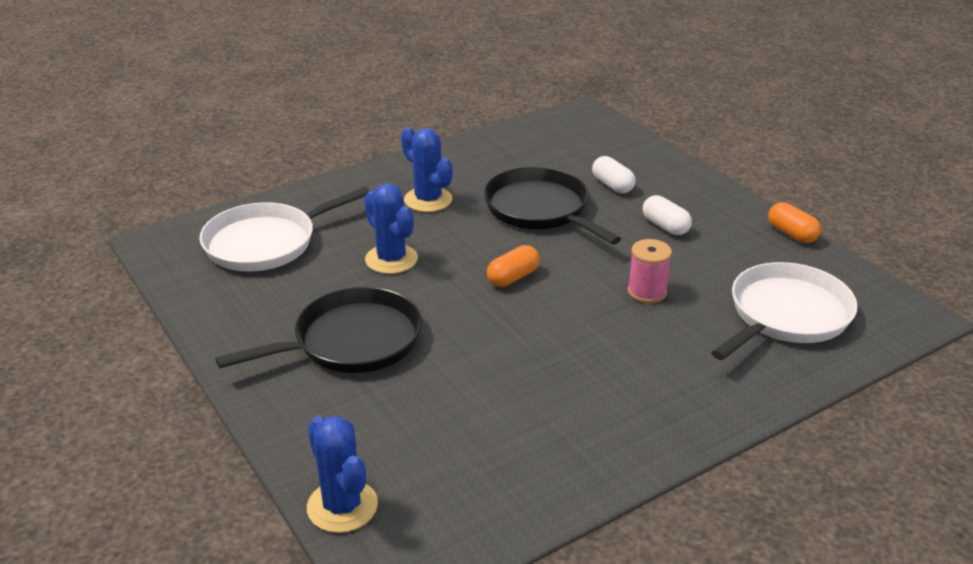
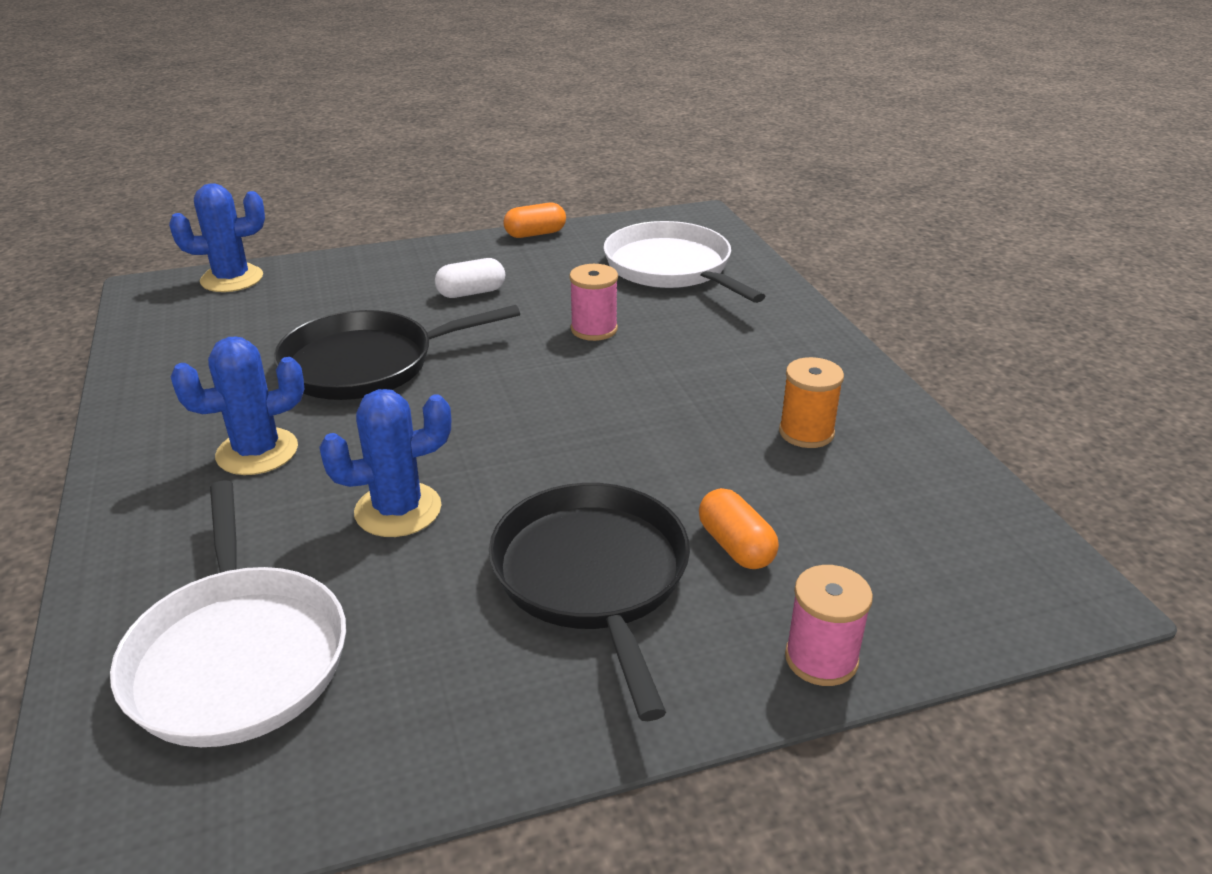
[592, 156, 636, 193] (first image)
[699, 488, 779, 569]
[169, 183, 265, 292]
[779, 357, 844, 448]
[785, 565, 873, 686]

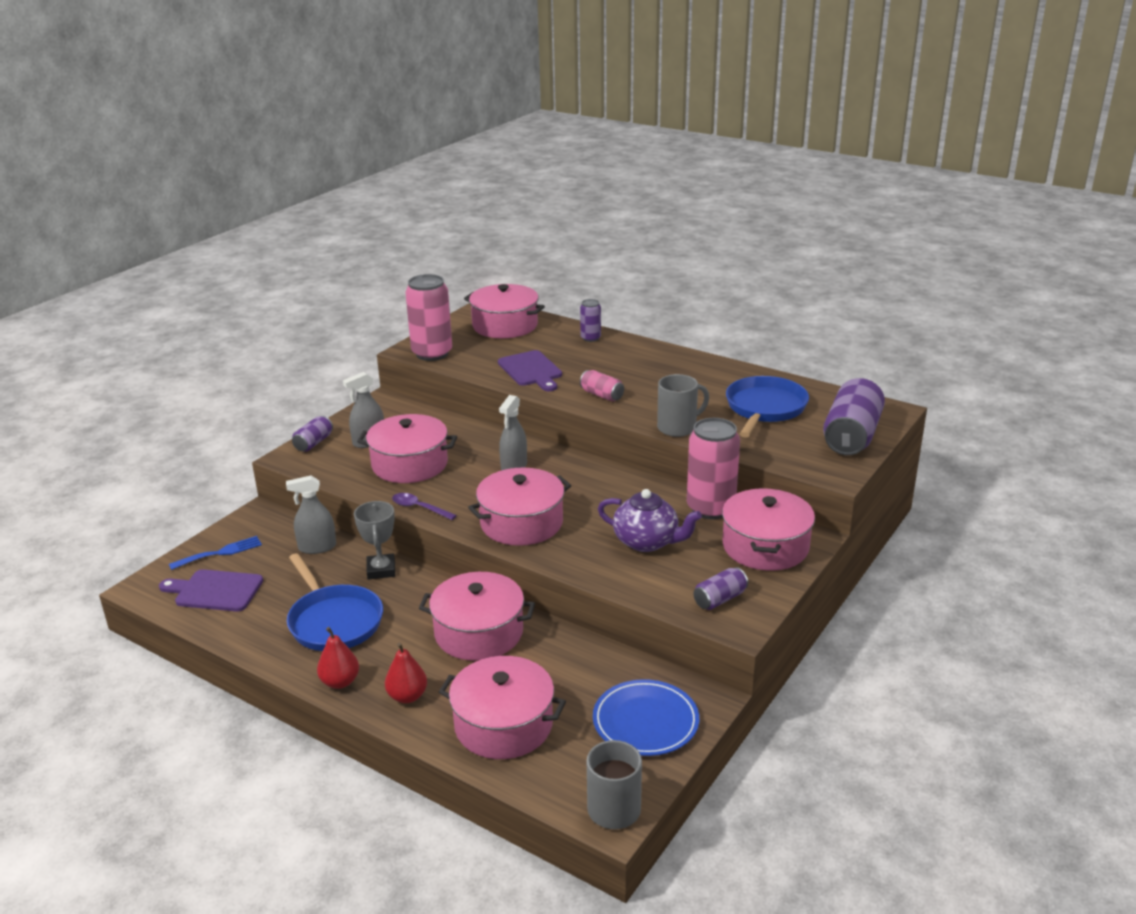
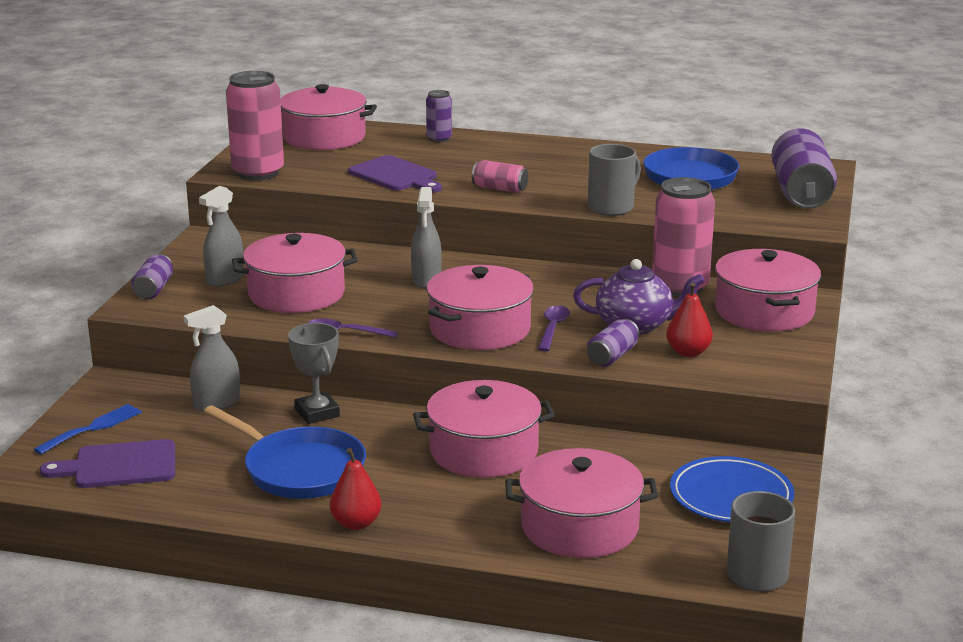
[587, 319, 639, 367]
[666, 283, 713, 357]
[538, 306, 570, 352]

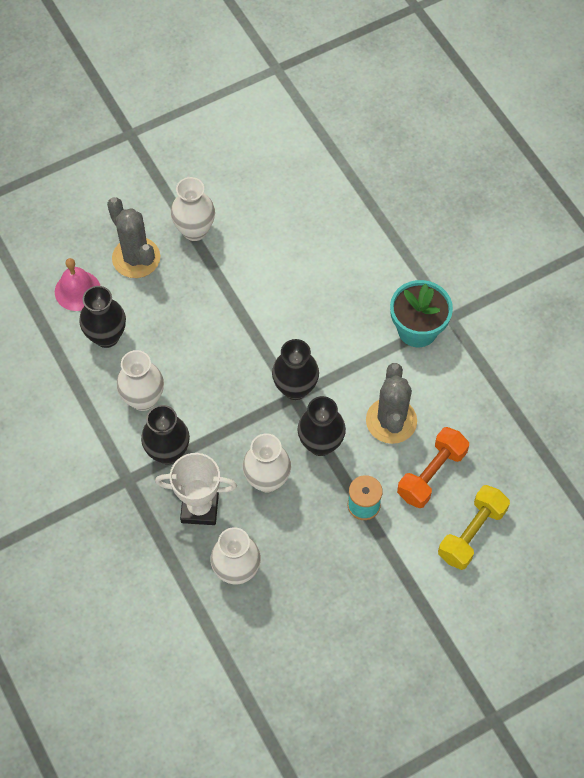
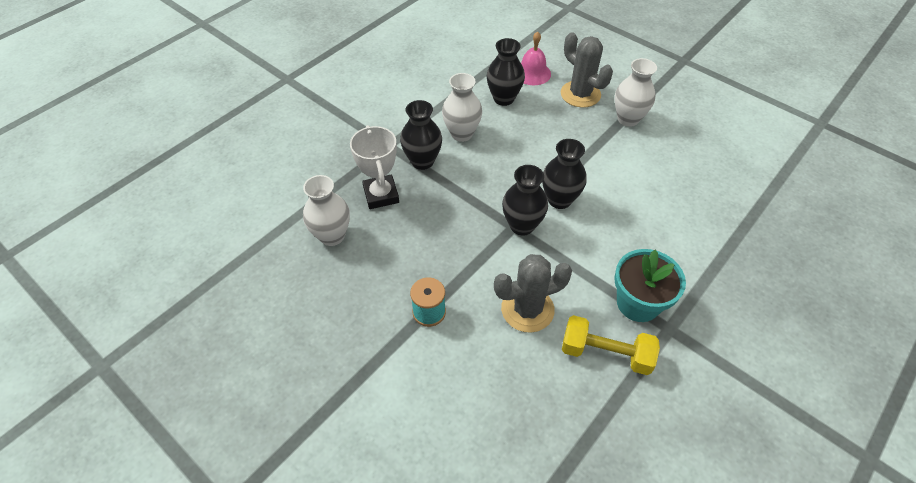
[561, 32, 613, 108]
[542, 139, 587, 209]
[397, 427, 469, 508] (first image)
[242, 433, 291, 492] (first image)
[562, 315, 660, 375]

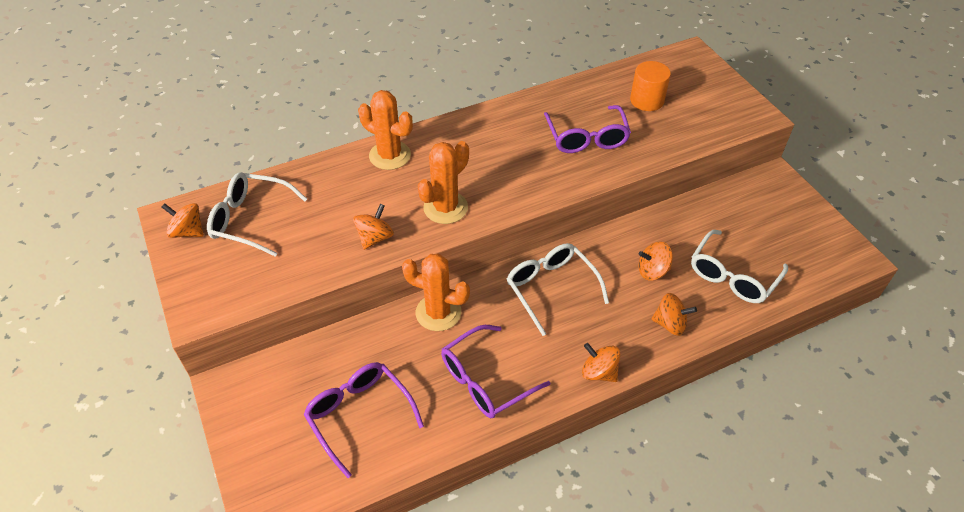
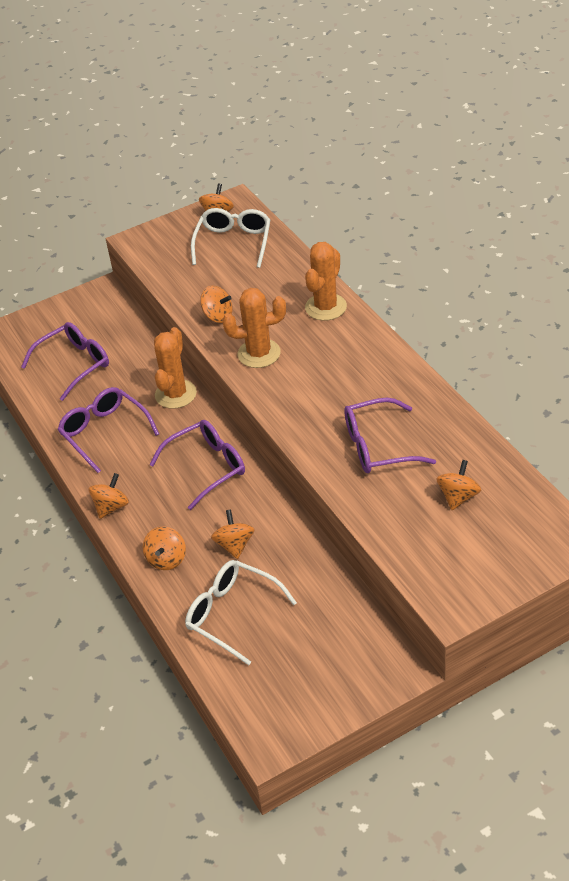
[436, 460, 481, 510]
[222, 288, 286, 368]
[149, 420, 245, 510]

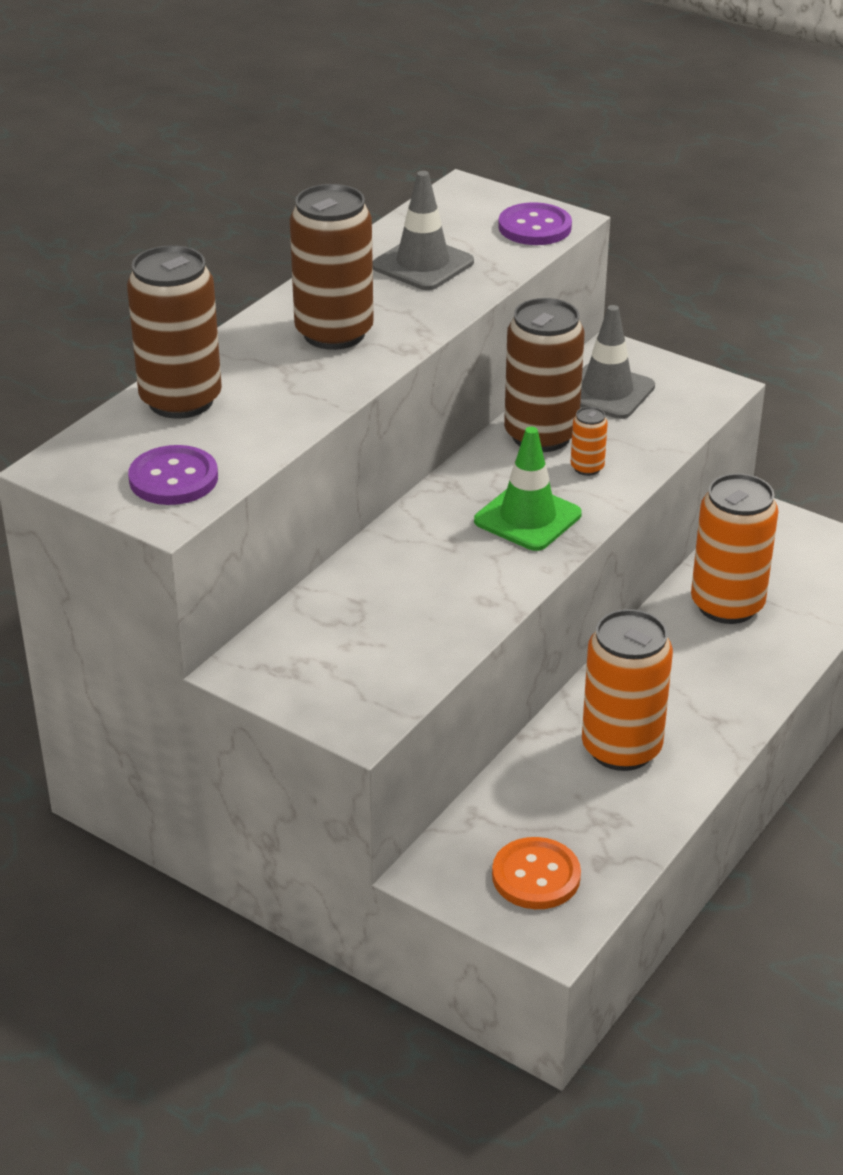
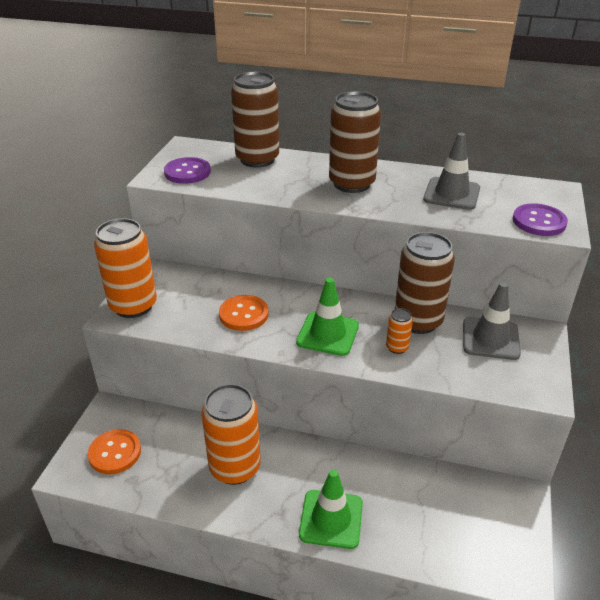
[94, 218, 157, 318]
[219, 295, 269, 331]
[299, 469, 363, 549]

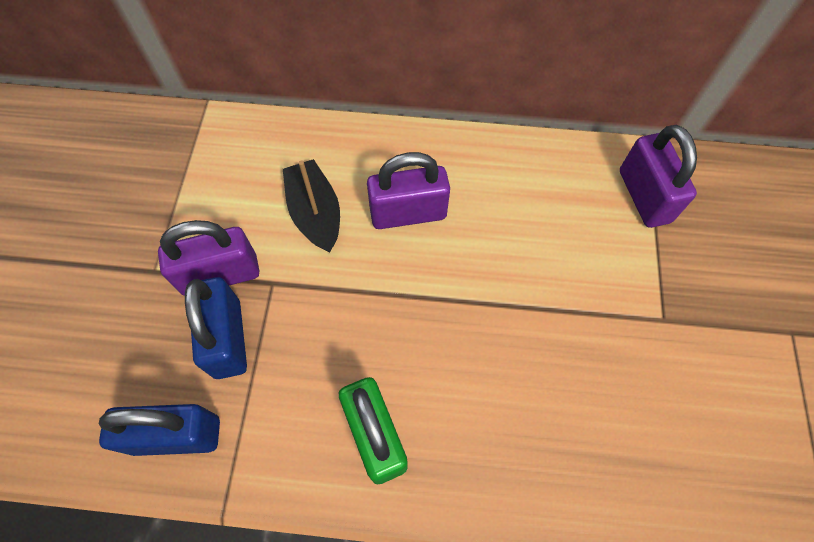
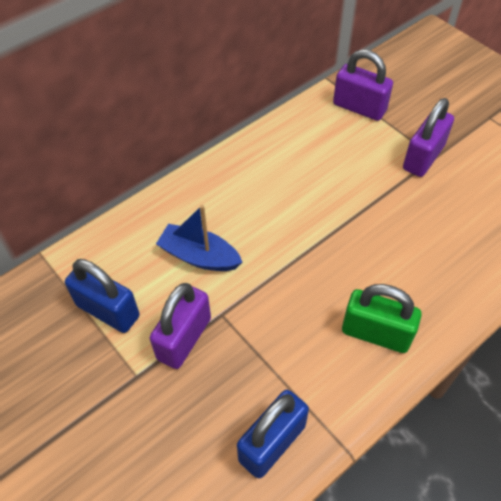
[403, 98, 454, 177]
[156, 205, 242, 271]
[65, 259, 140, 333]

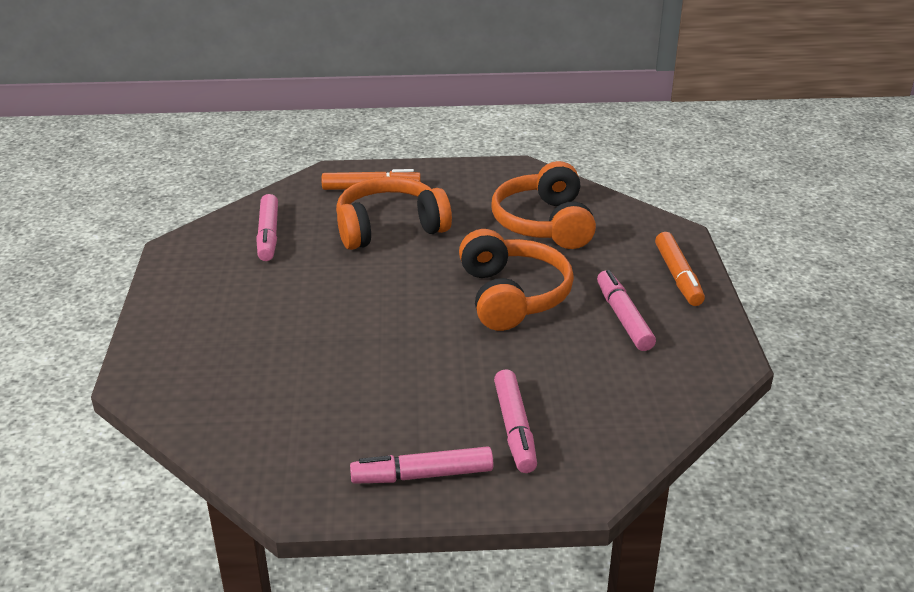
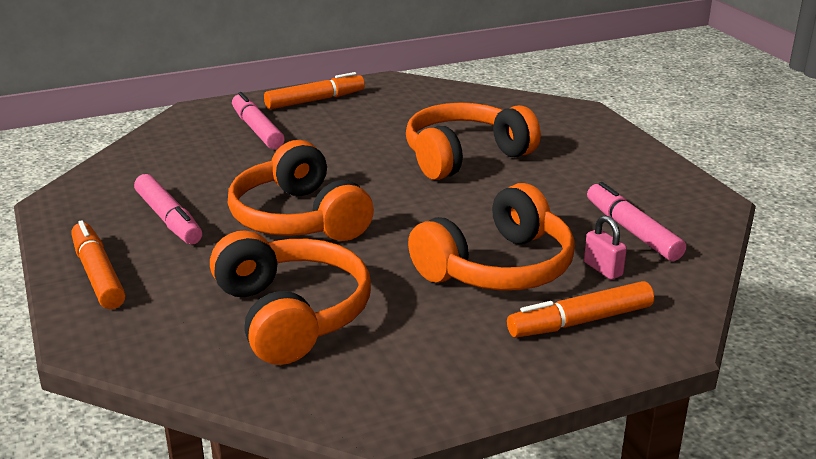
[264, 72, 365, 110]
[406, 102, 541, 180]
[584, 215, 627, 280]

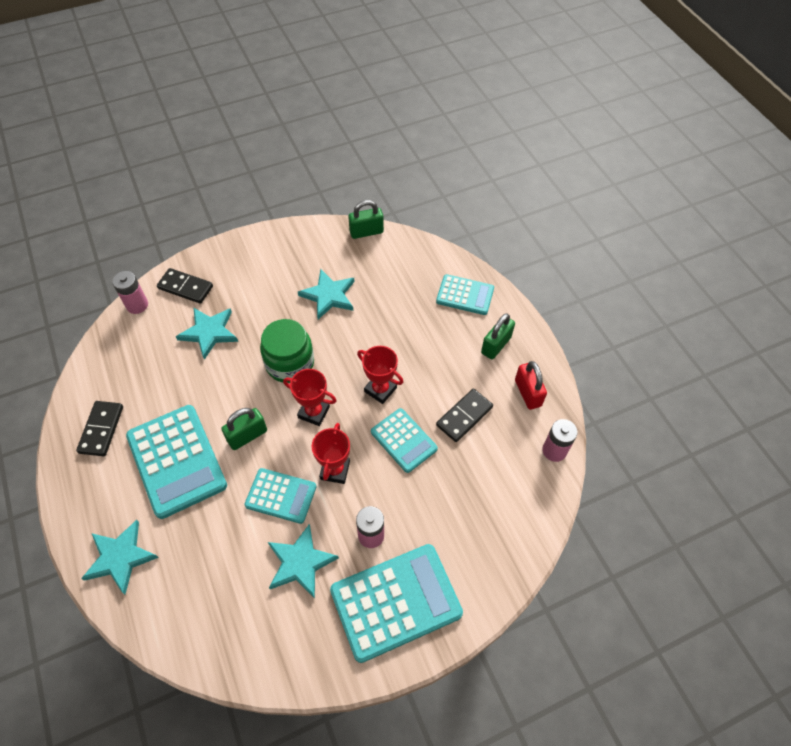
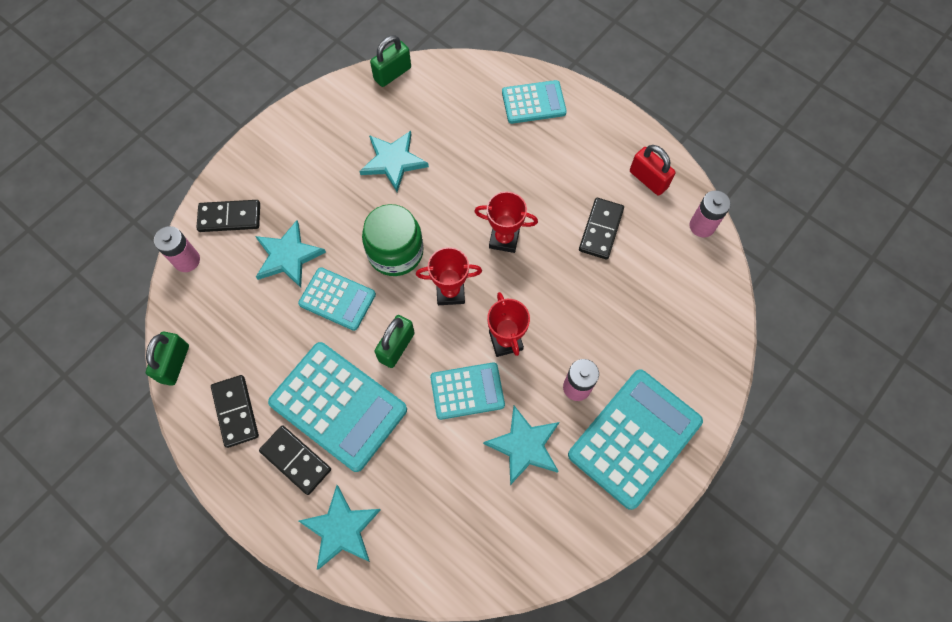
[146, 332, 189, 386]
[298, 267, 376, 331]
[259, 425, 331, 495]

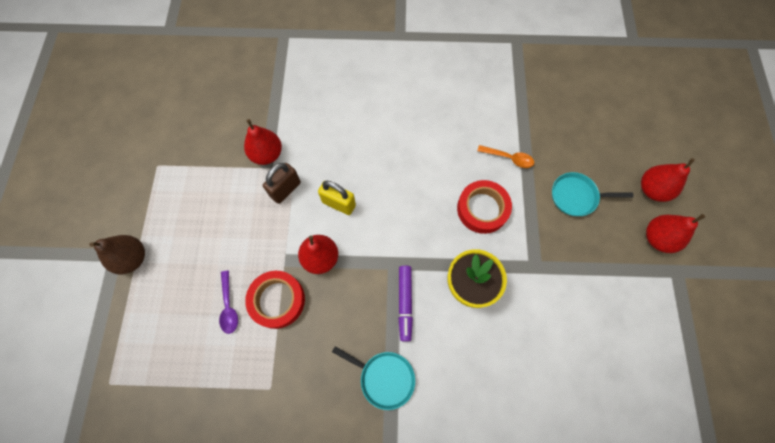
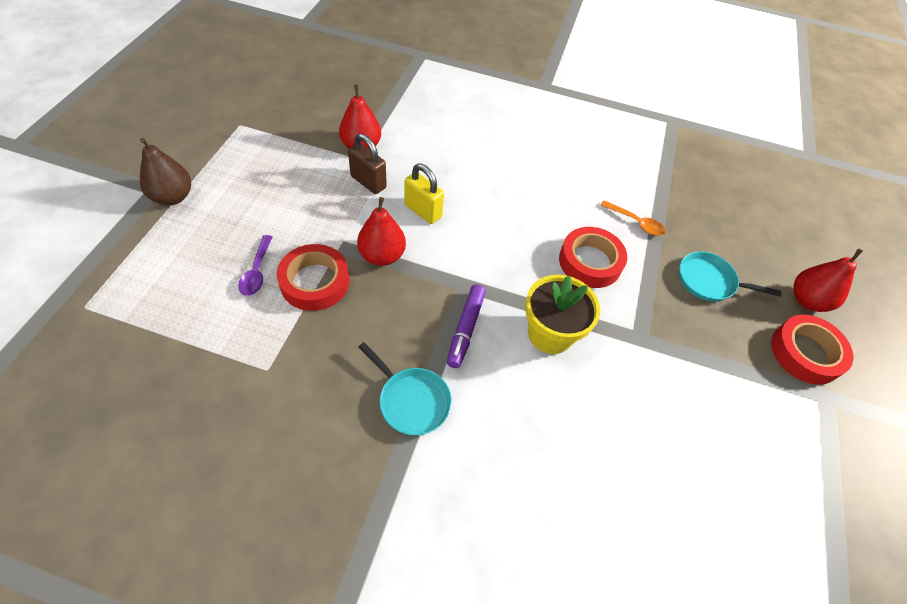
[348, 134, 387, 194]
[771, 315, 853, 385]

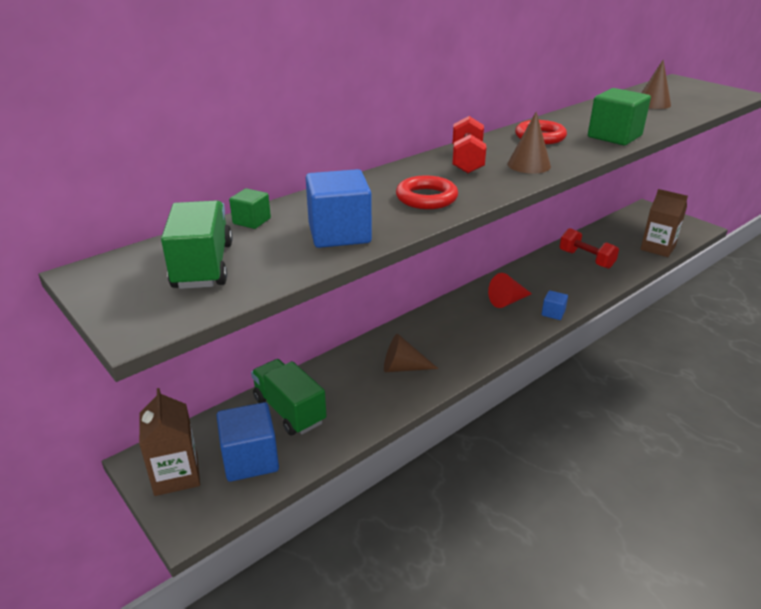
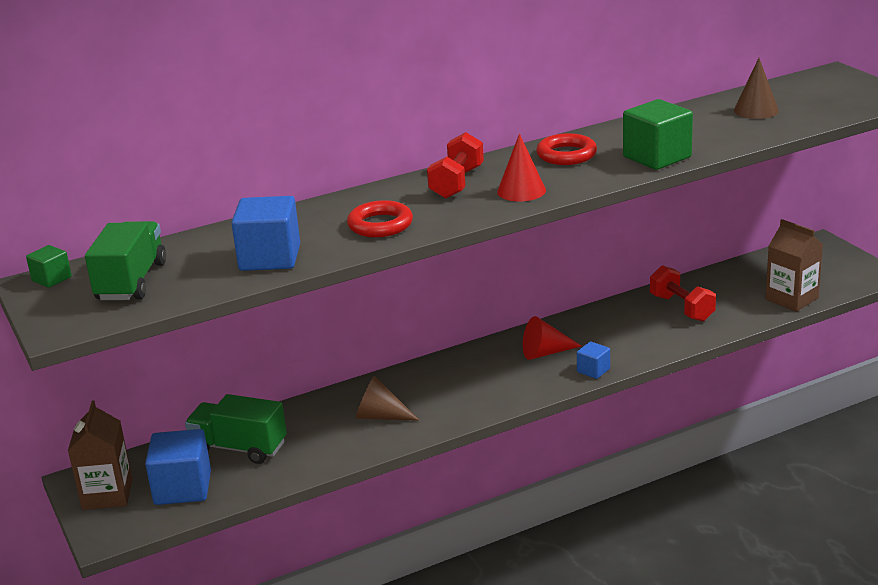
[497, 133, 546, 202]
[26, 245, 72, 288]
[185, 394, 287, 464]

